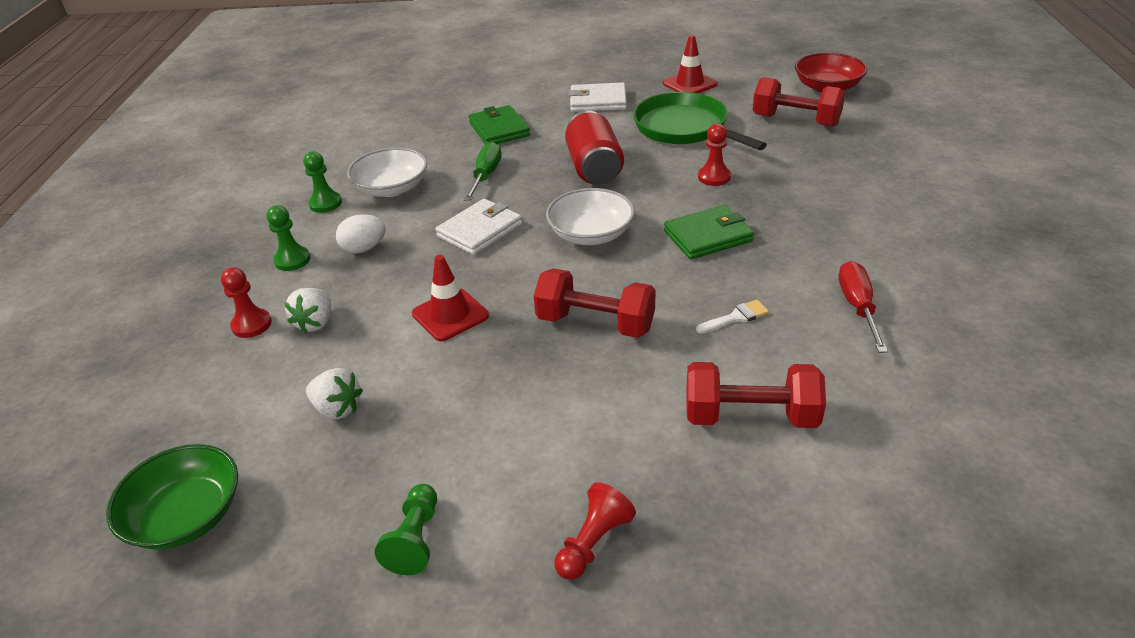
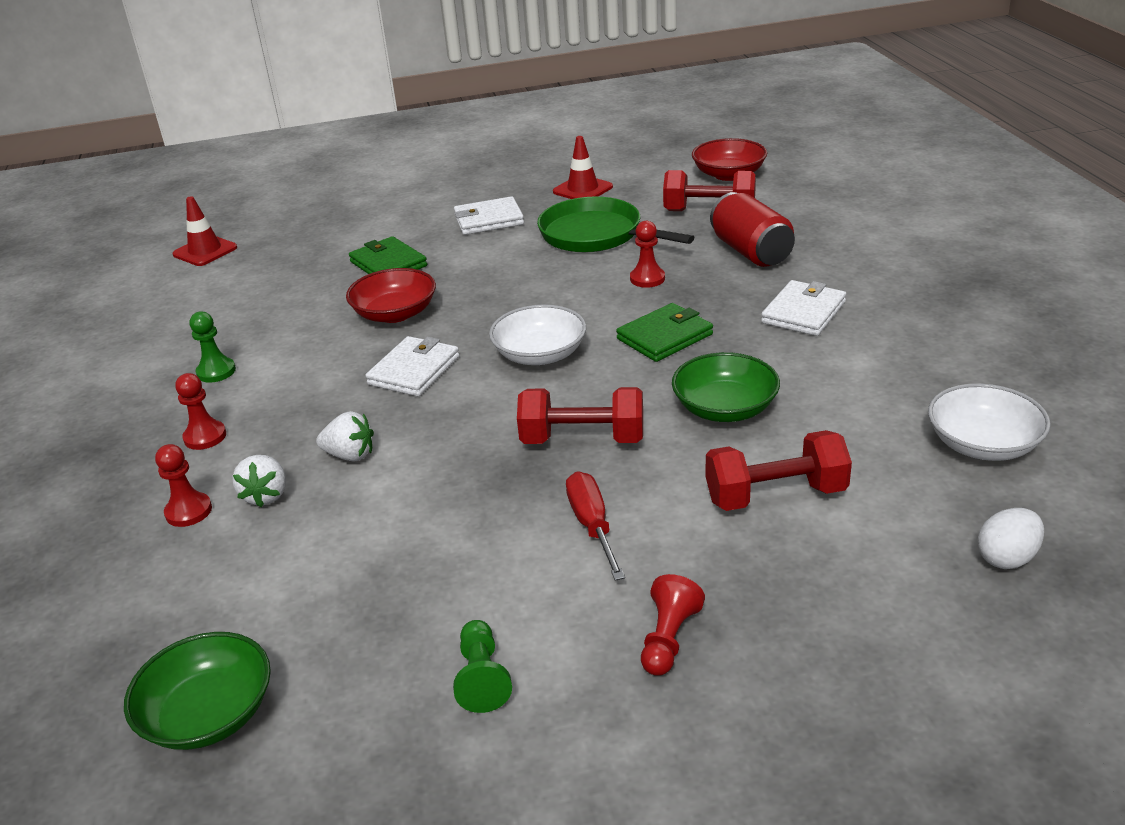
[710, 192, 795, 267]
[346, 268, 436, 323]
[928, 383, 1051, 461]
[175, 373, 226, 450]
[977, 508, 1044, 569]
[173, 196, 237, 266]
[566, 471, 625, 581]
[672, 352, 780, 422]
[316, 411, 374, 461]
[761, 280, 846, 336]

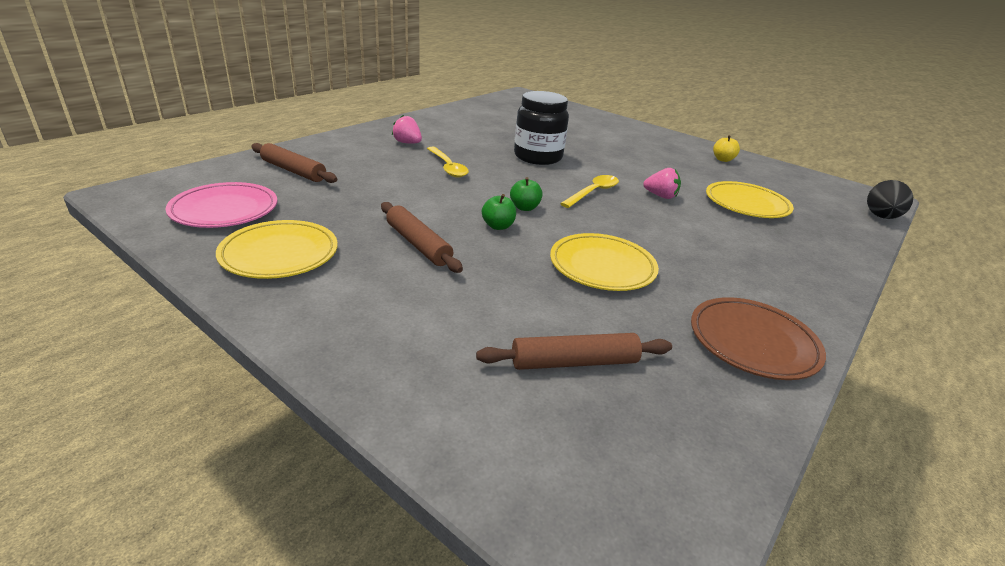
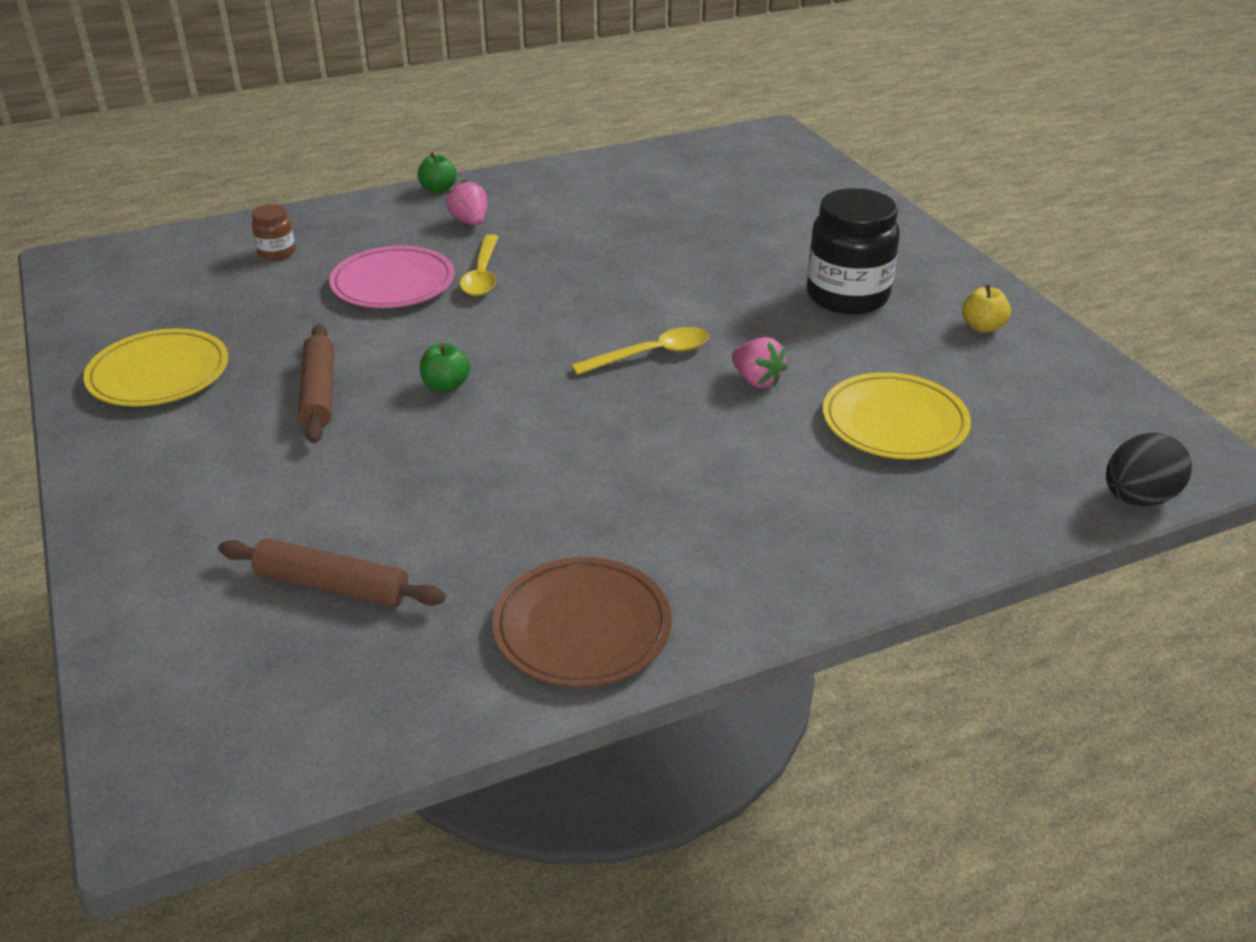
[807, 188, 900, 314]
[252, 204, 295, 260]
[417, 152, 457, 193]
[329, 246, 454, 308]
[550, 233, 659, 291] (first image)

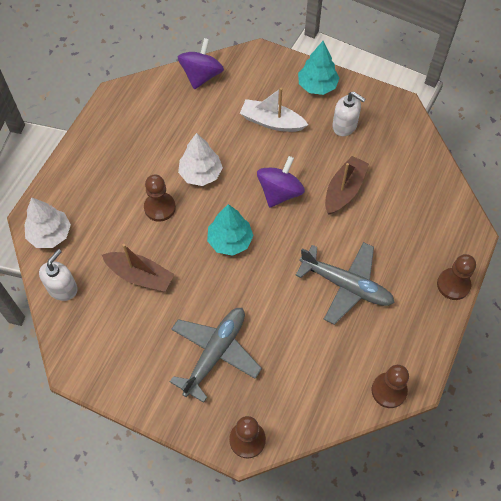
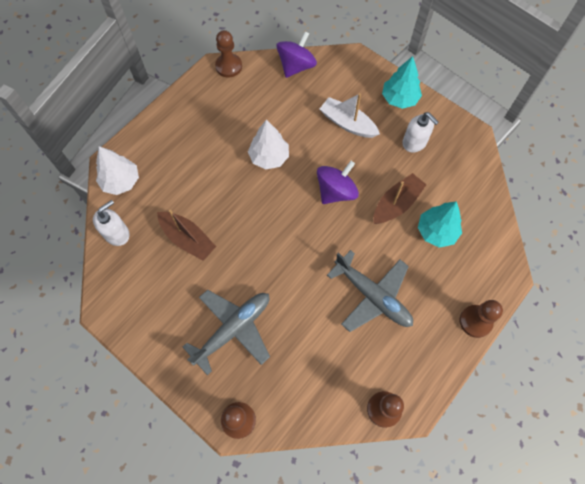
[215, 30, 242, 78]
[418, 201, 462, 248]

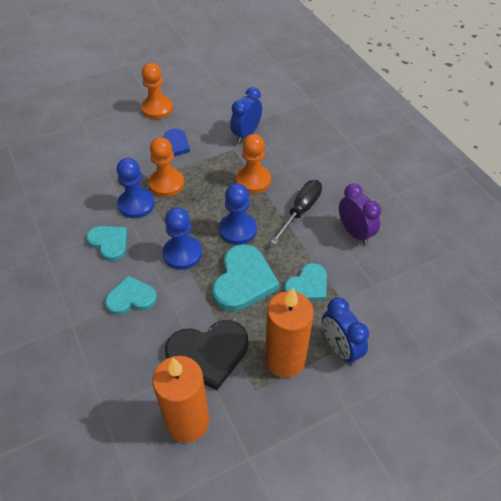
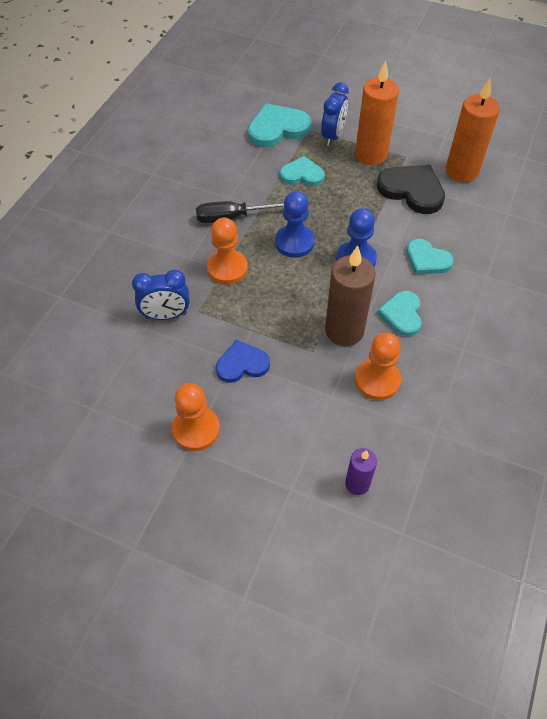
[355, 332, 401, 400]
[325, 245, 376, 346]
[339, 183, 381, 245] (first image)
[248, 103, 312, 148]
[345, 448, 377, 495]

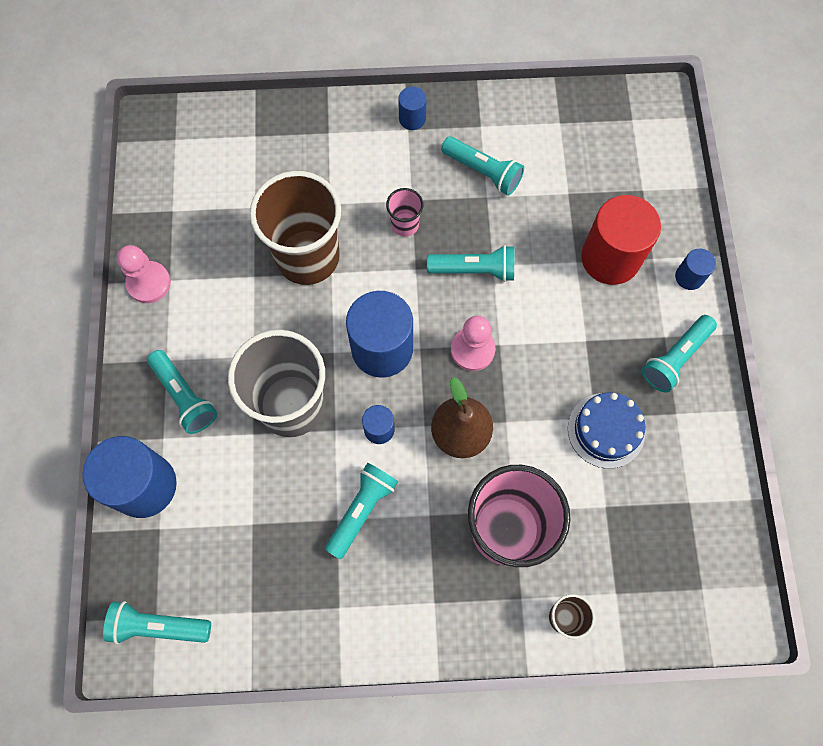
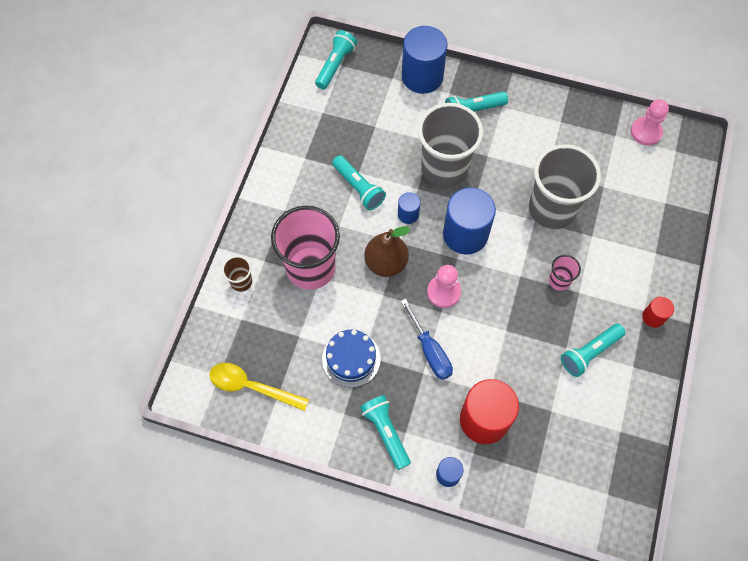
[642, 297, 674, 328]
[529, 144, 601, 229]
[631, 99, 669, 146]
[427, 245, 514, 282] (first image)
[401, 299, 453, 380]
[209, 363, 309, 411]

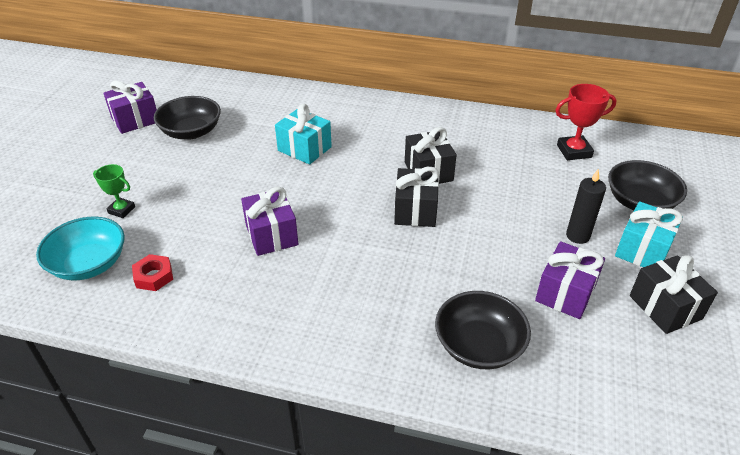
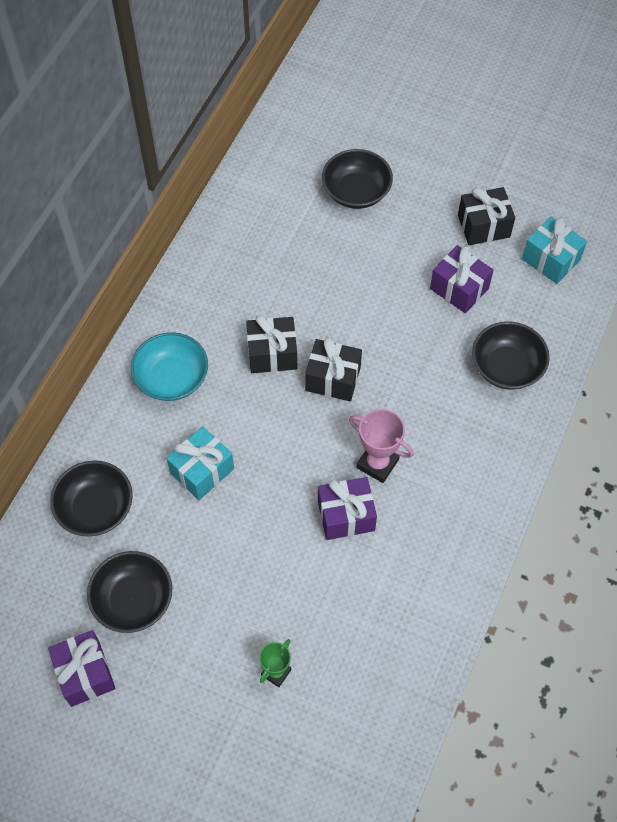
[555, 84, 617, 160] (first image)
[566, 169, 606, 244] (first image)
[522, 216, 587, 284]
[131, 332, 208, 401]
[132, 254, 173, 291] (first image)
[349, 409, 414, 483]
[50, 460, 133, 536]

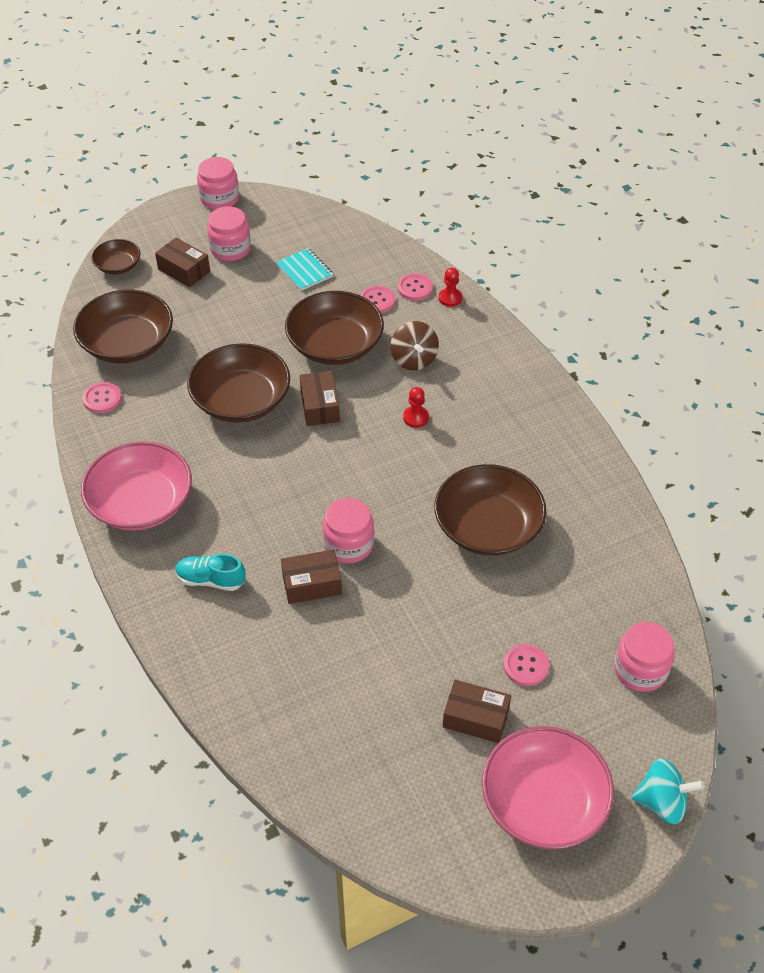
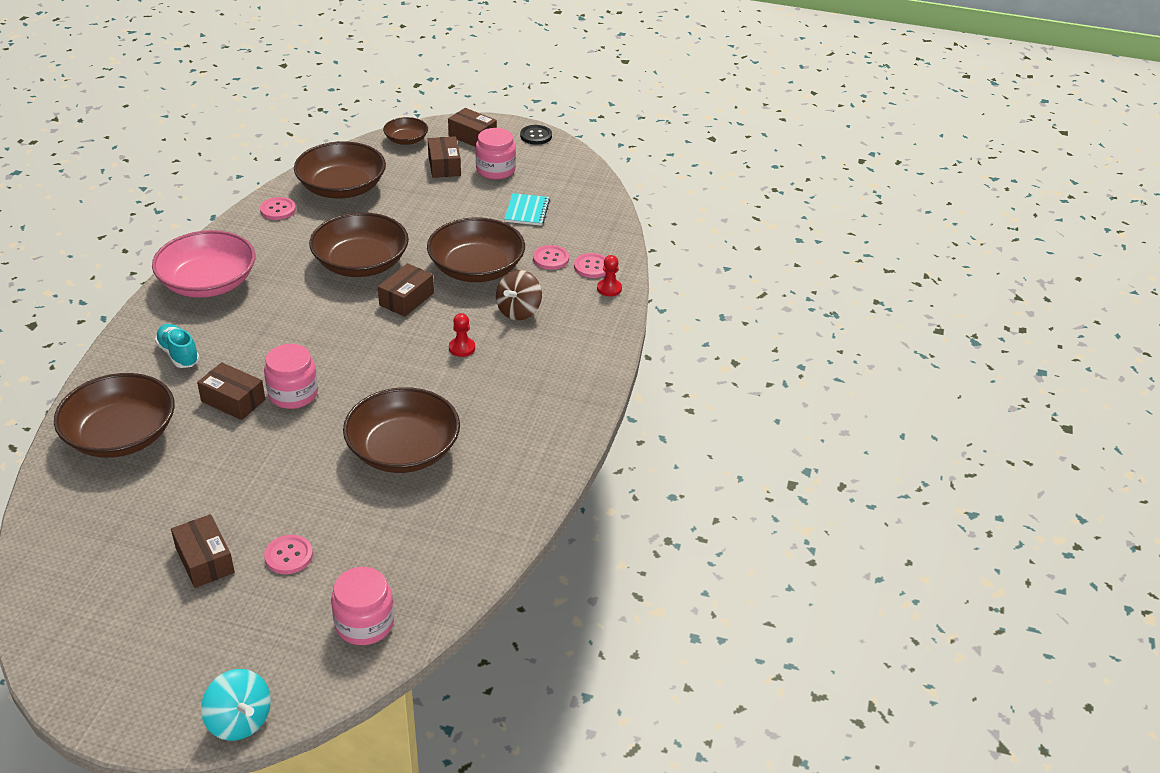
[520, 125, 552, 145]
[482, 726, 614, 849] (first image)
[448, 108, 497, 147]
[54, 373, 175, 458]

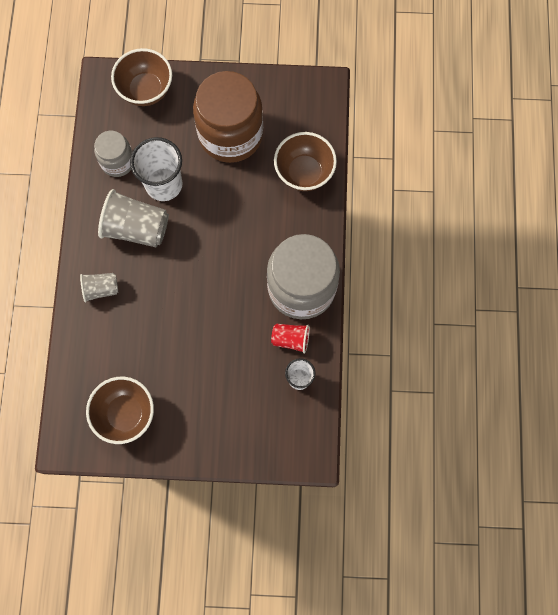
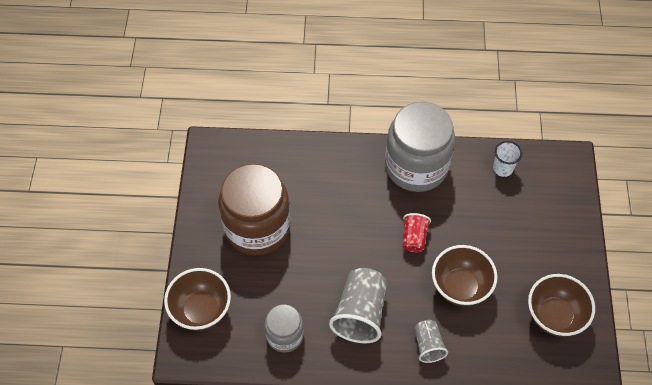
[432, 245, 497, 306]
[130, 137, 182, 201] (first image)
[402, 213, 431, 253]

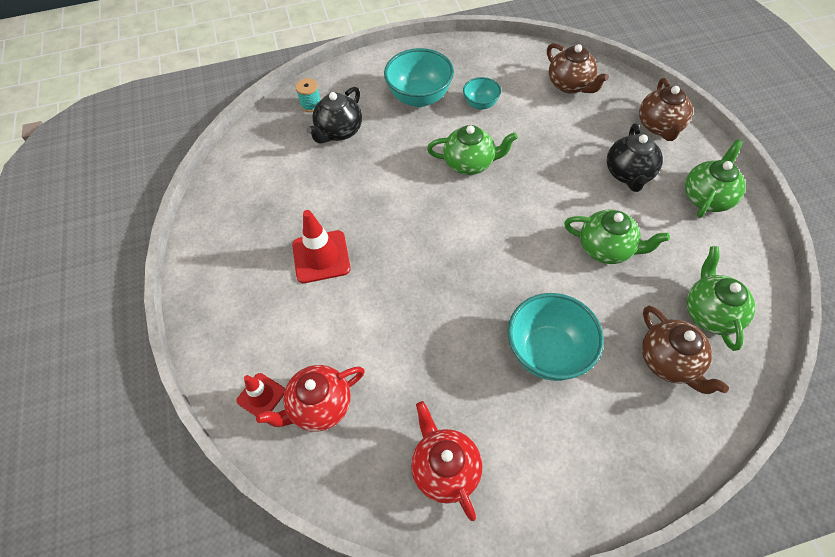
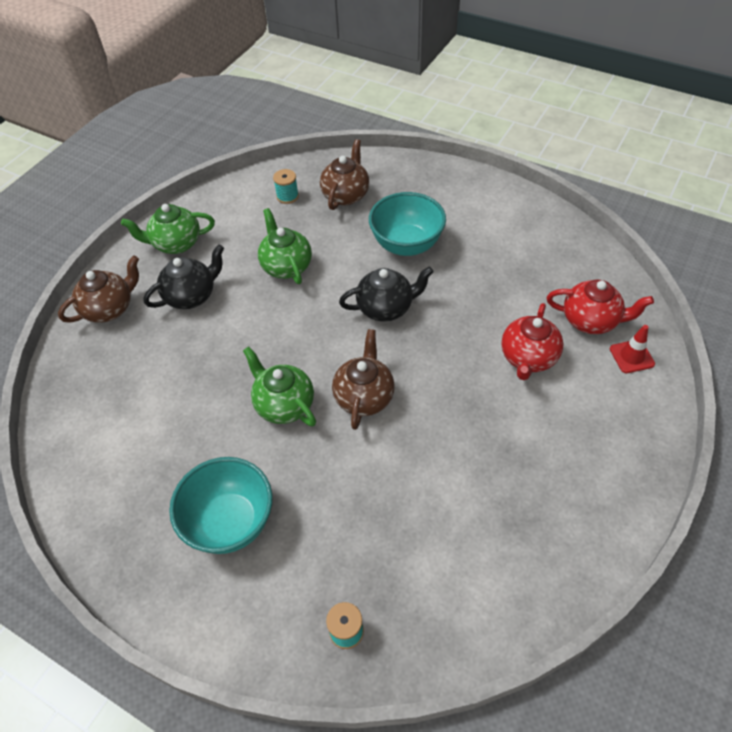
[332, 329, 395, 430]
[463, 77, 501, 110] (first image)
[339, 267, 434, 322]
[292, 210, 351, 283] (first image)
[273, 169, 299, 204]
[501, 303, 563, 380]

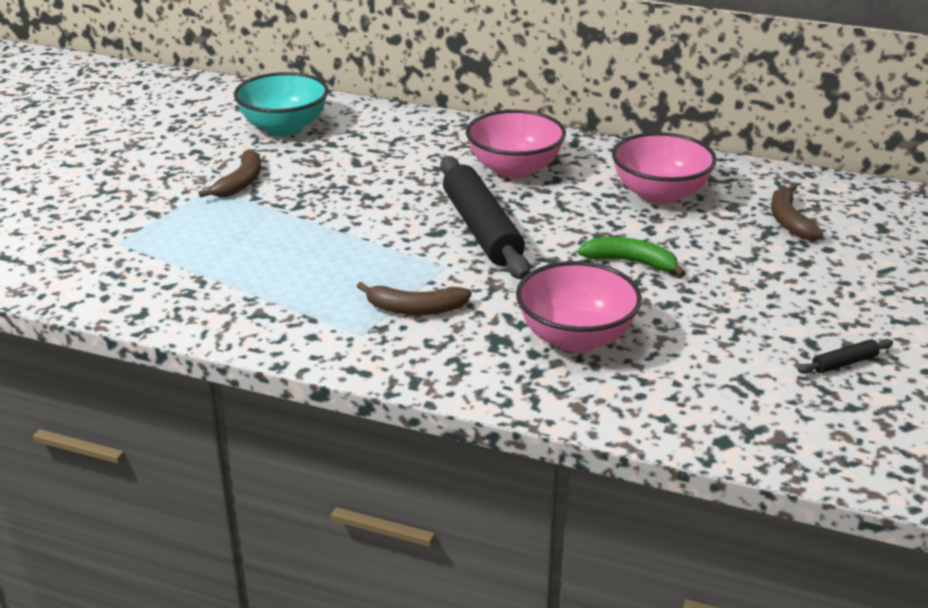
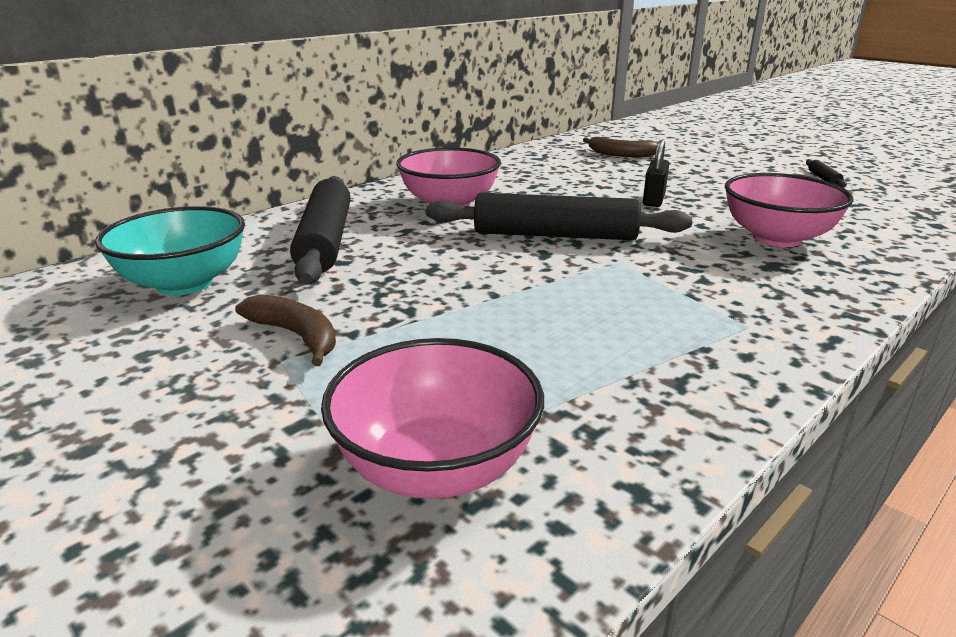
[321, 338, 544, 499]
[643, 140, 669, 207]
[357, 282, 472, 315] (first image)
[290, 176, 350, 284]

